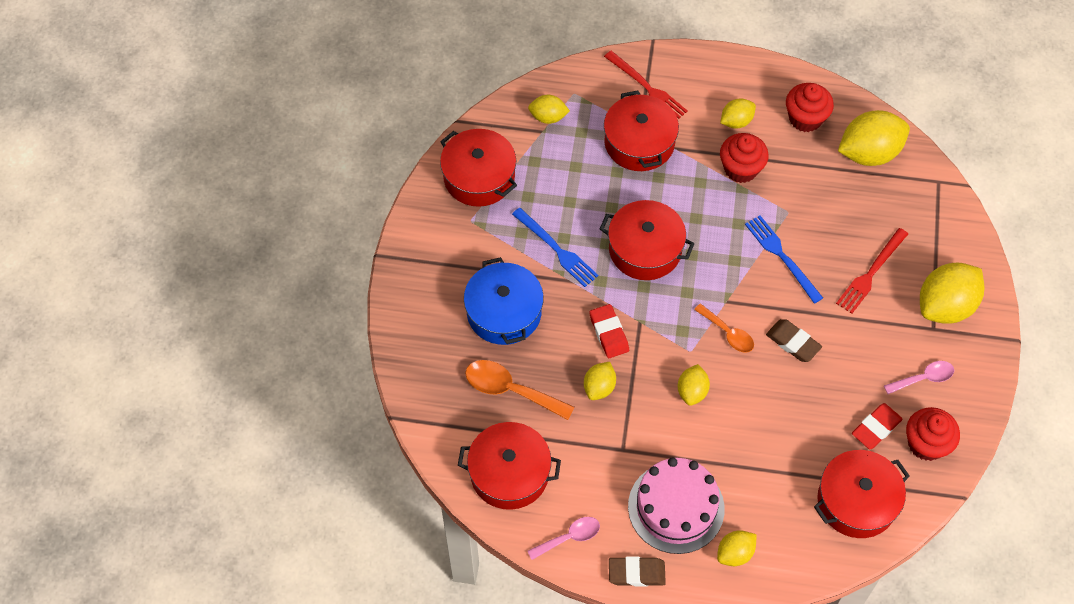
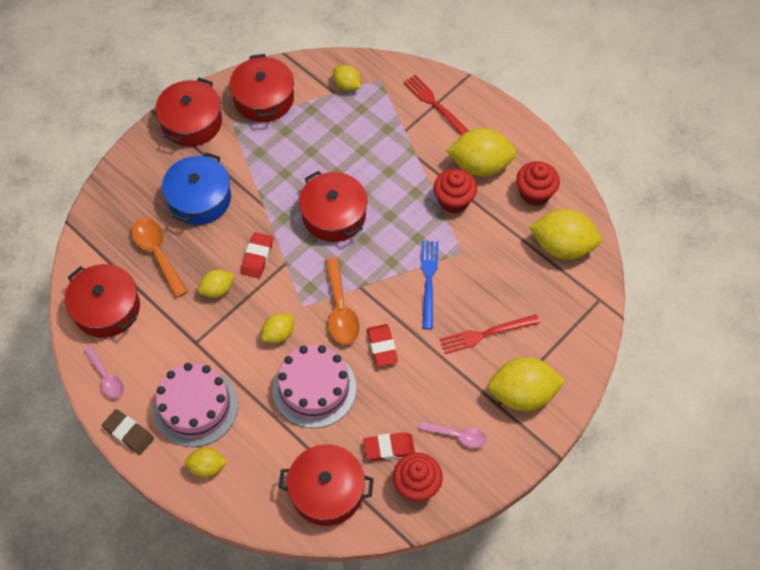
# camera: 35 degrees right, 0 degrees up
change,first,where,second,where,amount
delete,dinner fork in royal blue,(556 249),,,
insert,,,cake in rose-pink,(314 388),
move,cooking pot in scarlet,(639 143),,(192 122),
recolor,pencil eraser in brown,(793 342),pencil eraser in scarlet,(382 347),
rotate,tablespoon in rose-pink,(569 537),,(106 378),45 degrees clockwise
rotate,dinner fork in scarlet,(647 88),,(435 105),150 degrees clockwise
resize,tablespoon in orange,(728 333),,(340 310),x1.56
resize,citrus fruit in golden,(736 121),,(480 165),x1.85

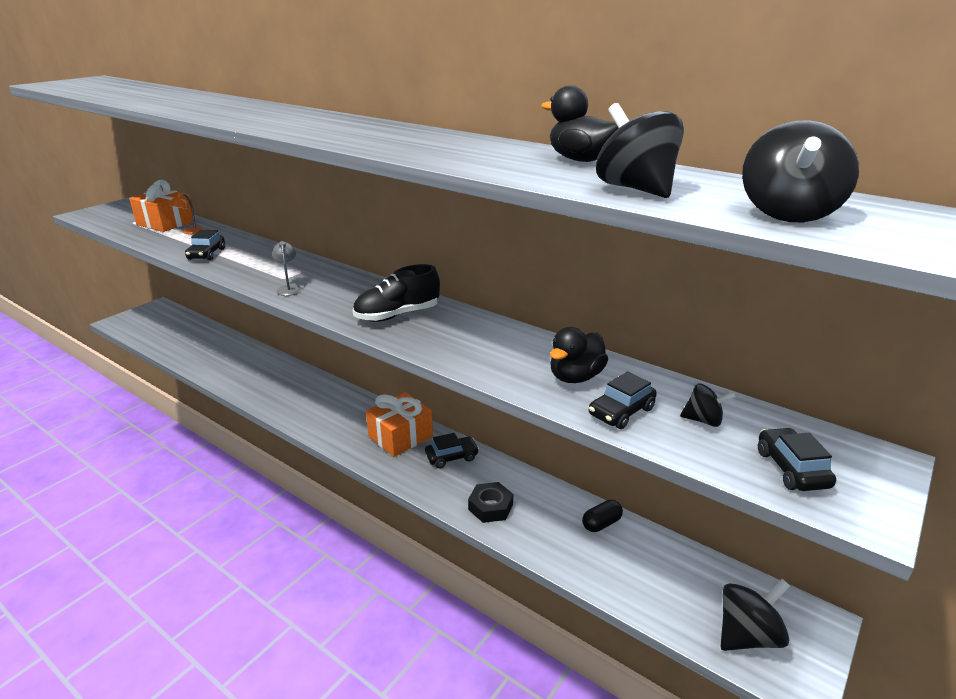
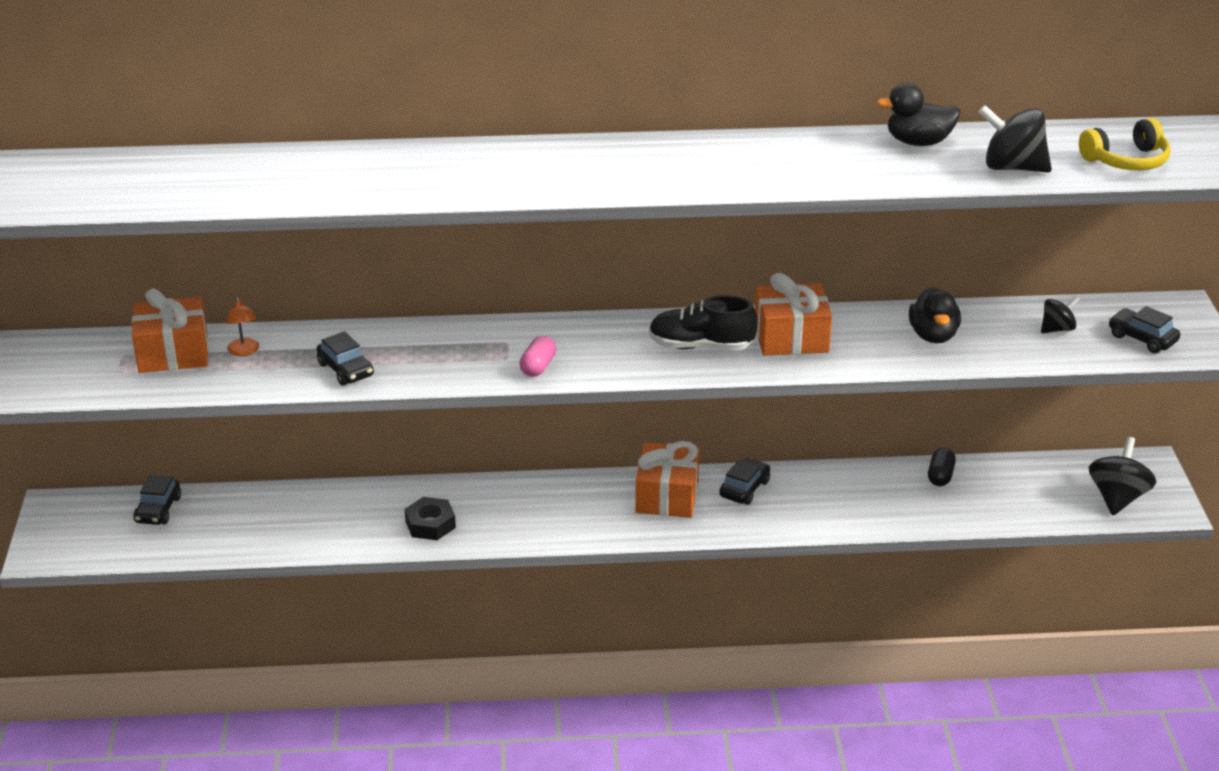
# camera: 40 degrees left, 5 degrees up
change,first,where,second,where,amount
insert,,,wrapped gift in orange,(791 338),
move,nut in jet-black,(490 507),,(430 524),
move,toy car in jet-black,(621 412),,(158 510),
replace,lamp in grey,(289 288),pill shape in rose-pink,(538 367),
replace,toy top in jet-black,(788 214),over-ear headphones in golden,(1126 160),
rotate,shoe in jet-black,(397 315),,(701 346),75 degrees clockwise

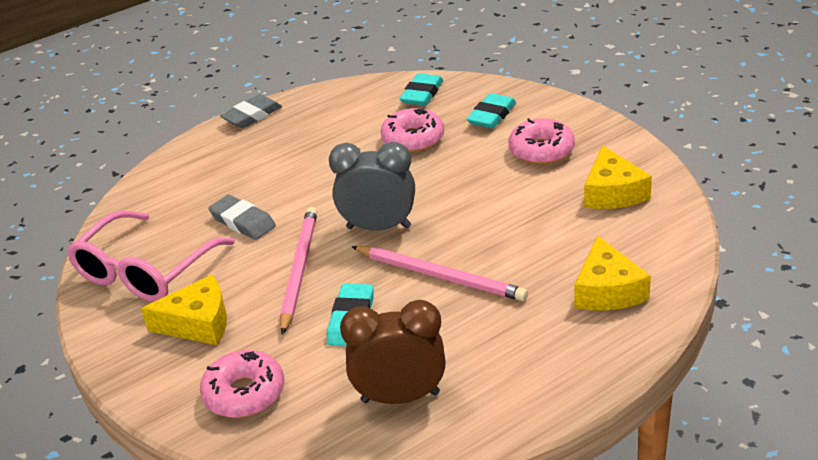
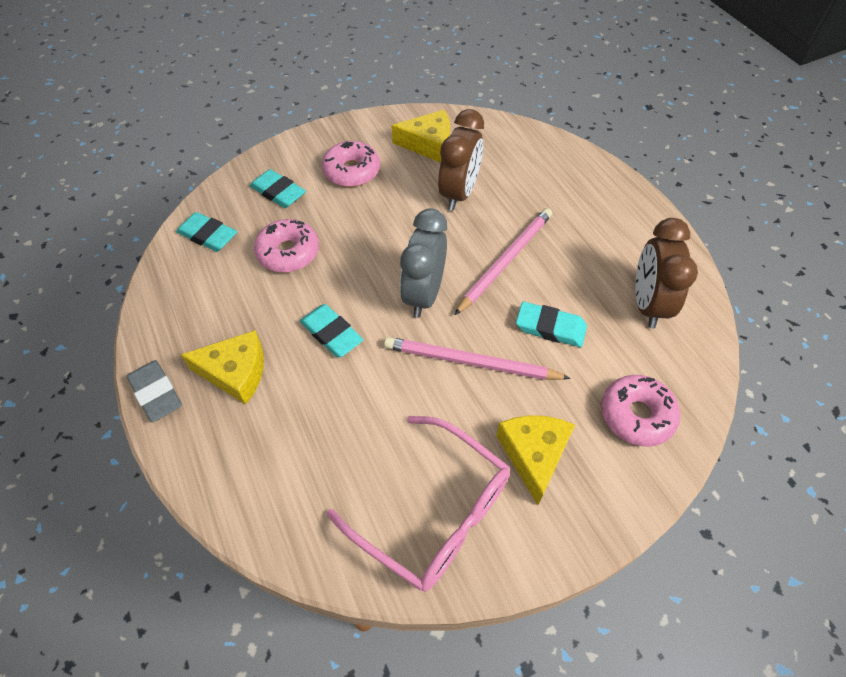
# camera: 85 degrees left, 20 degrees up
change,first,where,second,where,amount
delete,pencil eraser in grey,(243 221),,,
insert,,,pencil eraser in turquoise,(331 333),
insert,,,bedside clock in brown,(459 193),
move,cheese in golden,(607 290),,(236 372),

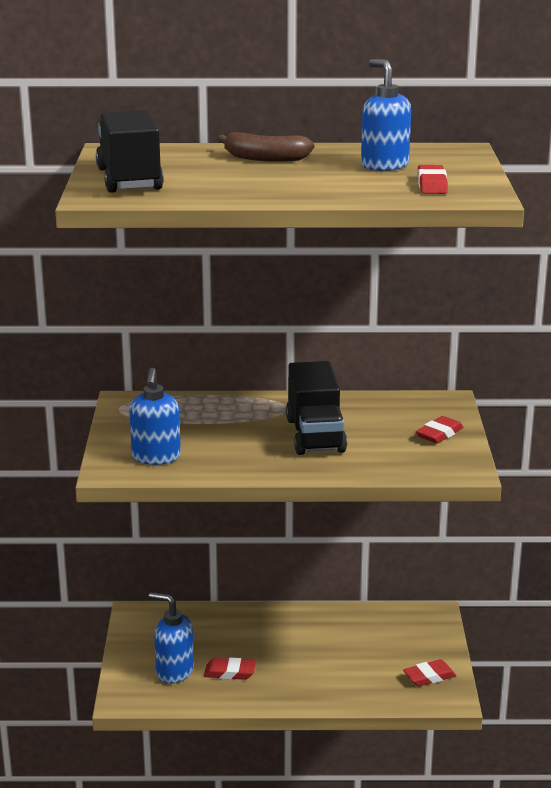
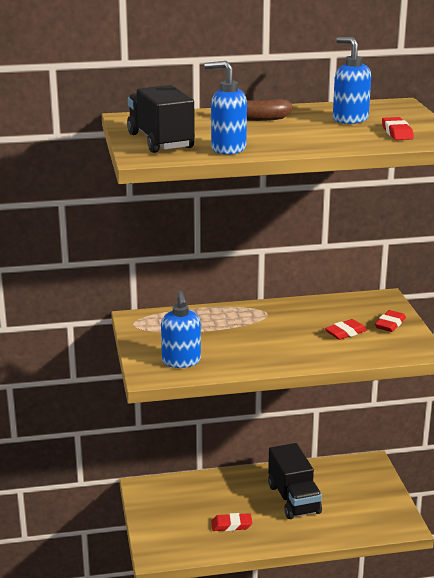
# camera: 10 degrees left, 0 degrees up
change,first,where,second,where,amount
move,pump bottle in royal blue,(174 671),,(228 149),
move,lorry in jet-black,(315 435),,(293 499),
move,pencil eraser in scarlet,(429 676),,(345 332),

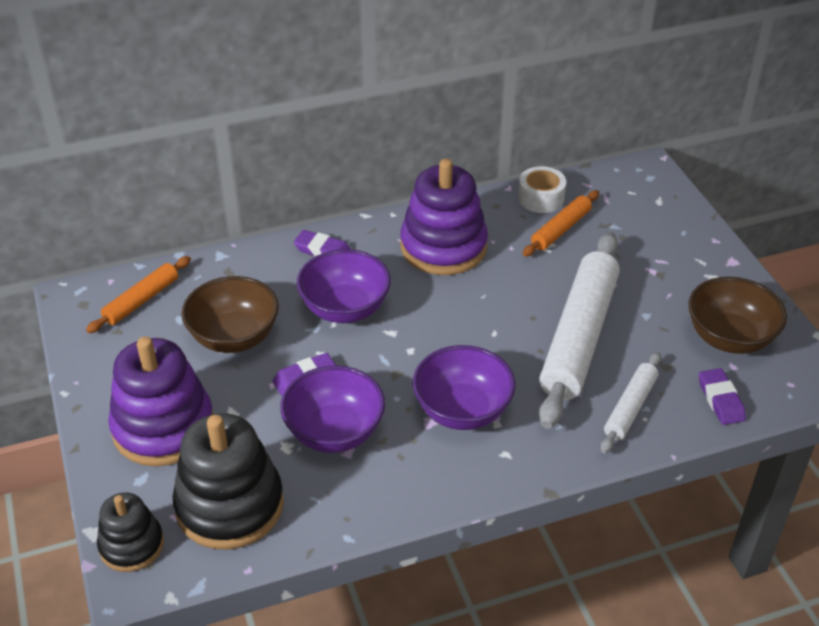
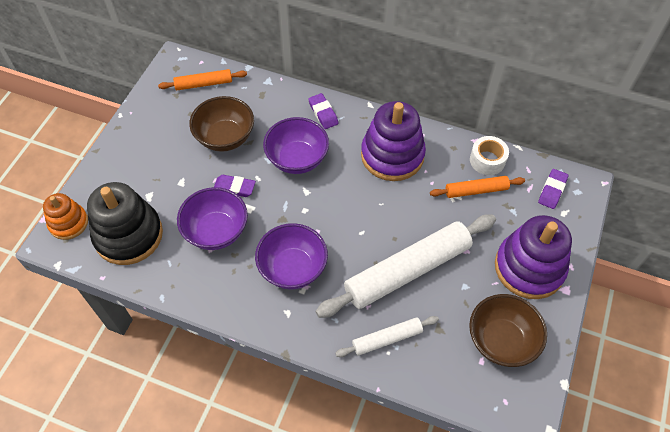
# camera: 40 degrees right, 15 degrees up
change,first,where,second,where,amount
move,stacking rings in royal purple,(163 427),,(529 268),
move,pencil eraser in royal purple,(720 400),,(552 190),
recolor,stacking rings in jet-black,(131 545),stacking rings in orange,(68 223),

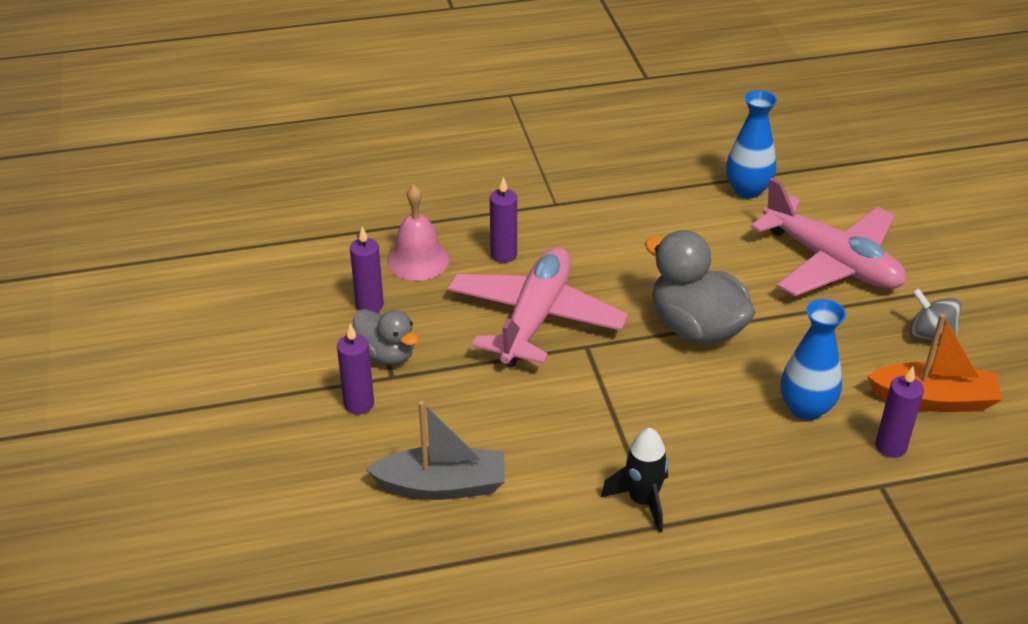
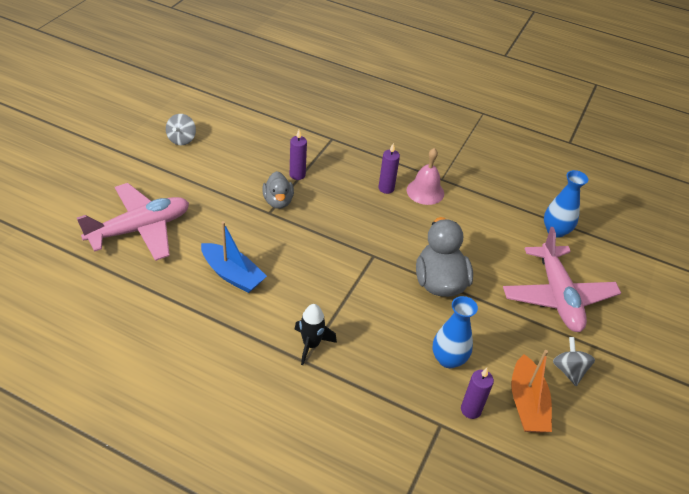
# camera: 35 degrees right, 5 degrees up
change,first,where,second,where,amount
delete,wax candle in royal purple,(359 404),,,
insert,,,toy top in grey,(182 139),
move,bell in rose-pink,(418 260),,(425 191),
move,aeroplane in rose-pink,(535 318),,(140 229),
recolor,boat in grey,(442 486),boat in royal blue,(232 275),
rotate,boat in orange,(933 399),,(527 404),45 degrees clockwise

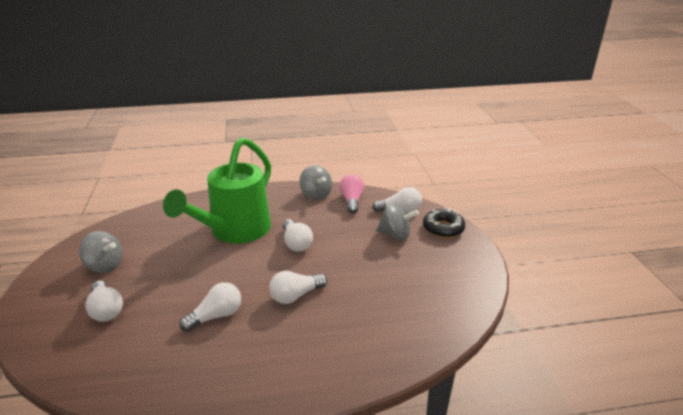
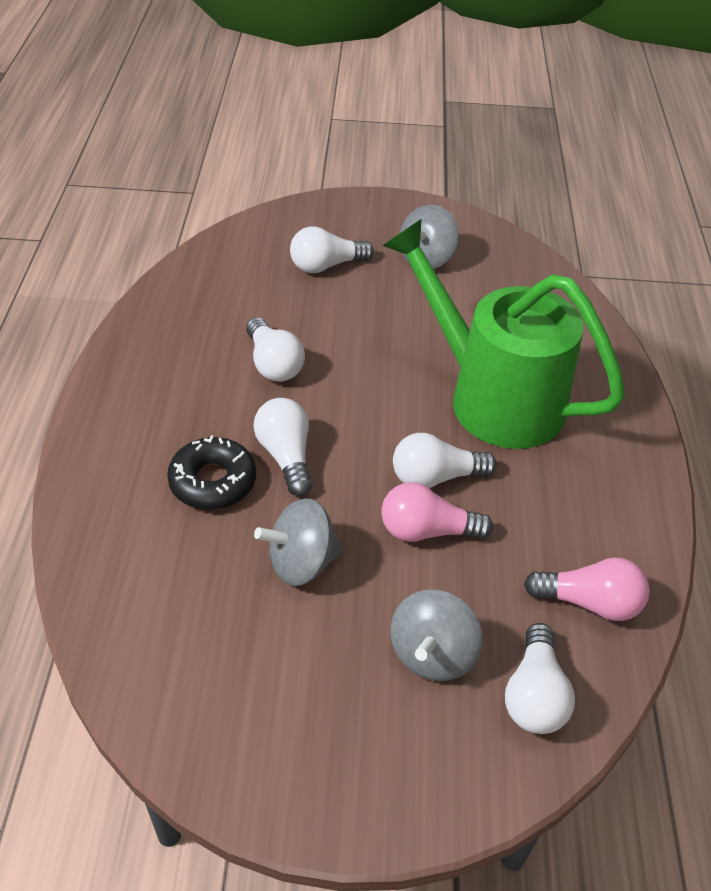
# camera: 100 degrees right, 15 degrees up
change,first,where,second,where,amount
insert,,,bulb in rose-pink,(427 531),
move,toy top in grey,(316 195),,(301 563),
move,doughnut in jet-black,(443 228),,(213 481),

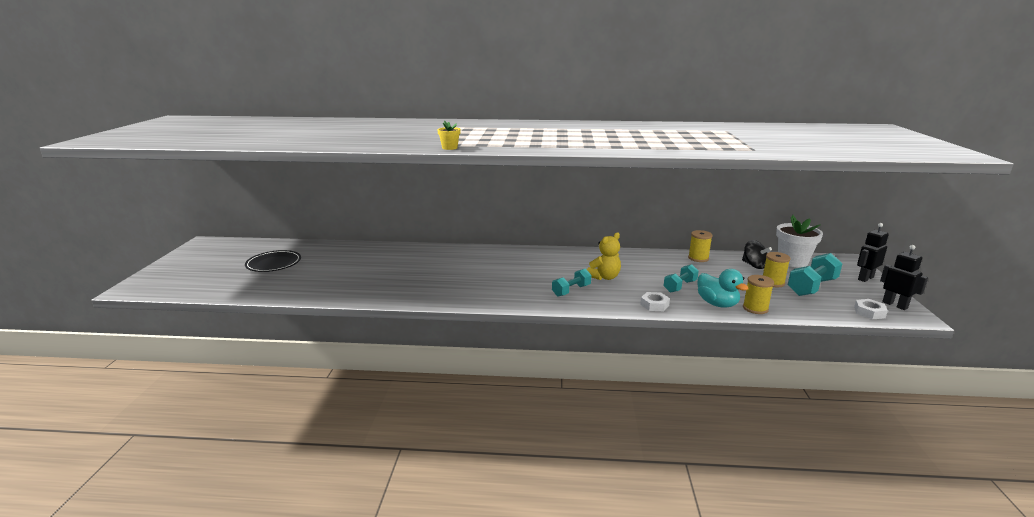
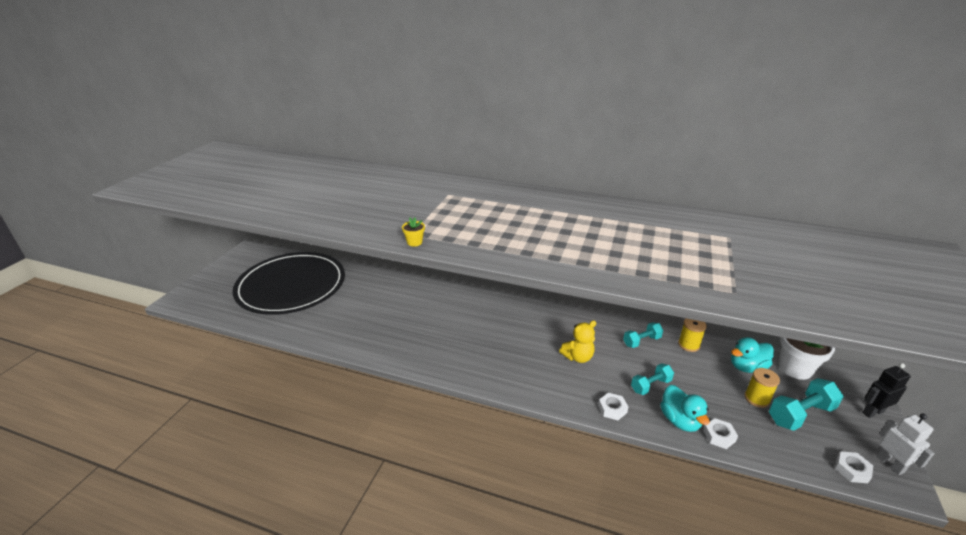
# camera: 15 degrees right, 10 degrees up
change,first,where,second,where,amount
move,free weight in turquoise,(571 290),,(641 341),
replace,toy top in jet-black,(754 265),duck in turquoise,(747 367),
replace,bobbin in golden,(755 308),nut in white,(719 436),
recolor,robot figure in jet-black,(895 305),robot figure in white,(890 464),
resize,plate in jet-black,(273 263),,(291 286),x2.30

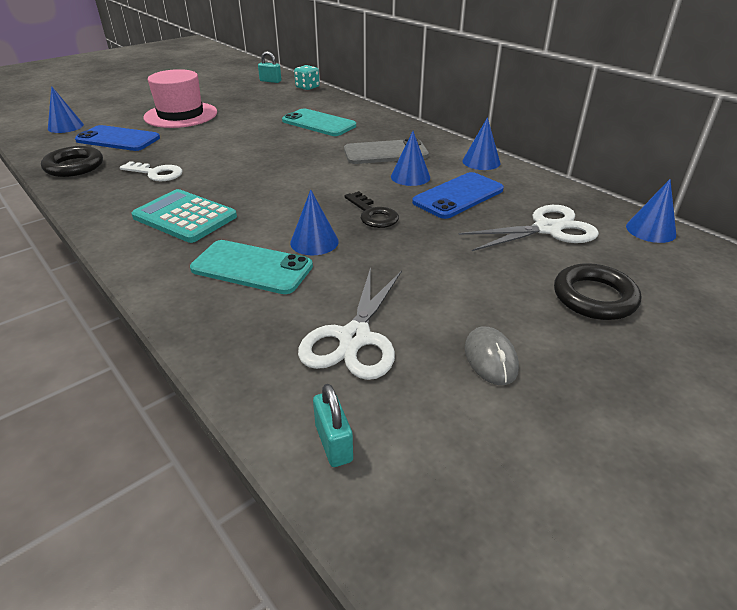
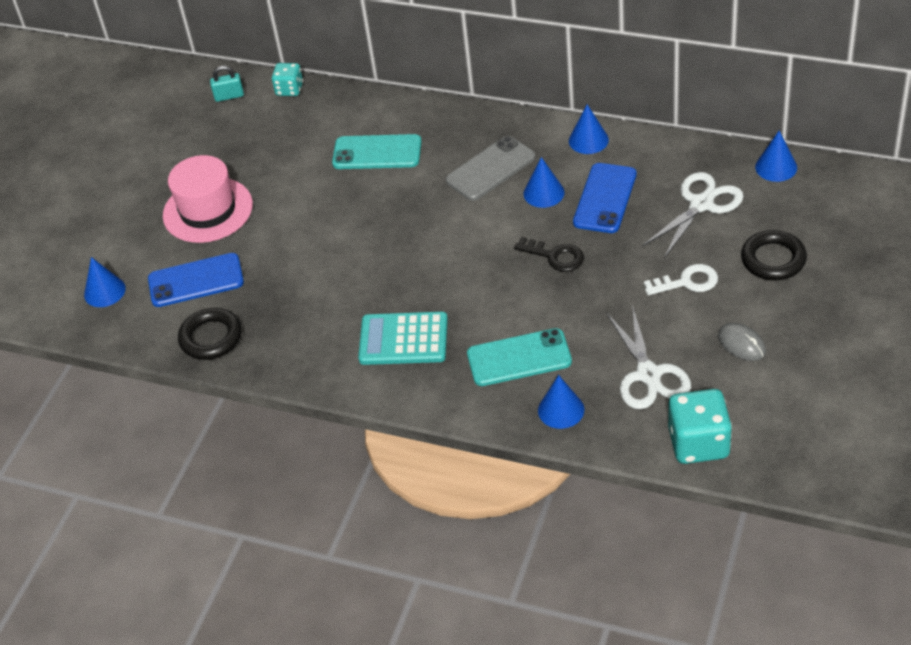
# camera: 25 degrees left, 10 degrees up
change,first,where,second,where,amount
move,key in white,(156 173),,(687 282),
move,cone in royal blue,(314 242),,(561 410),
replace,lock in turquoise,(333 443),game die in turquoise,(698 443),

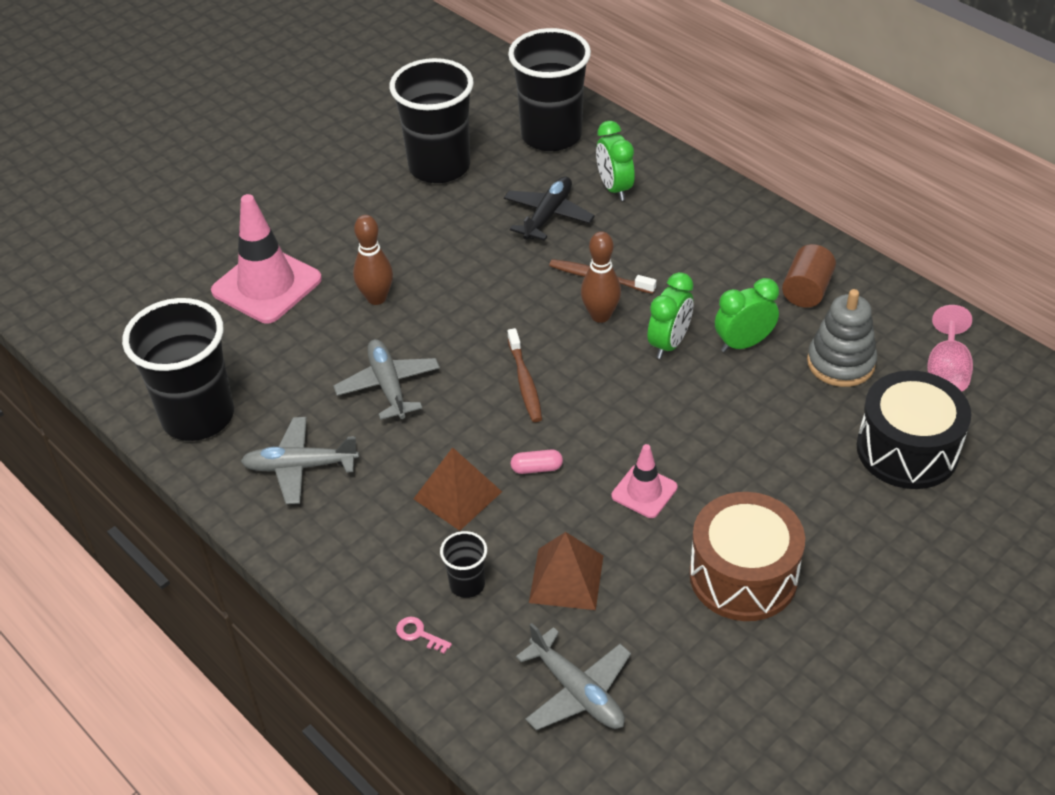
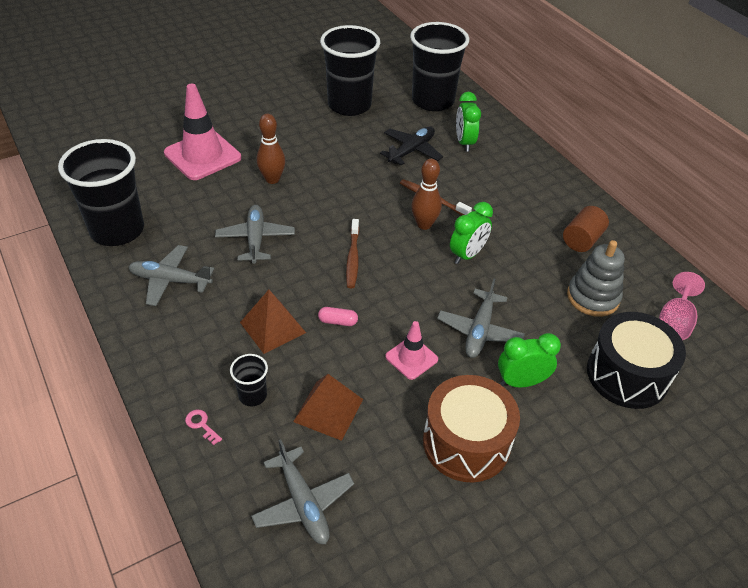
# camera: 10 degrees right, 0 degrees up
change,first,where,second,where,amount
insert,,,aeroplane in grey,(479 330),
move,bedside clock in emerald,(743 344),,(521 382),

